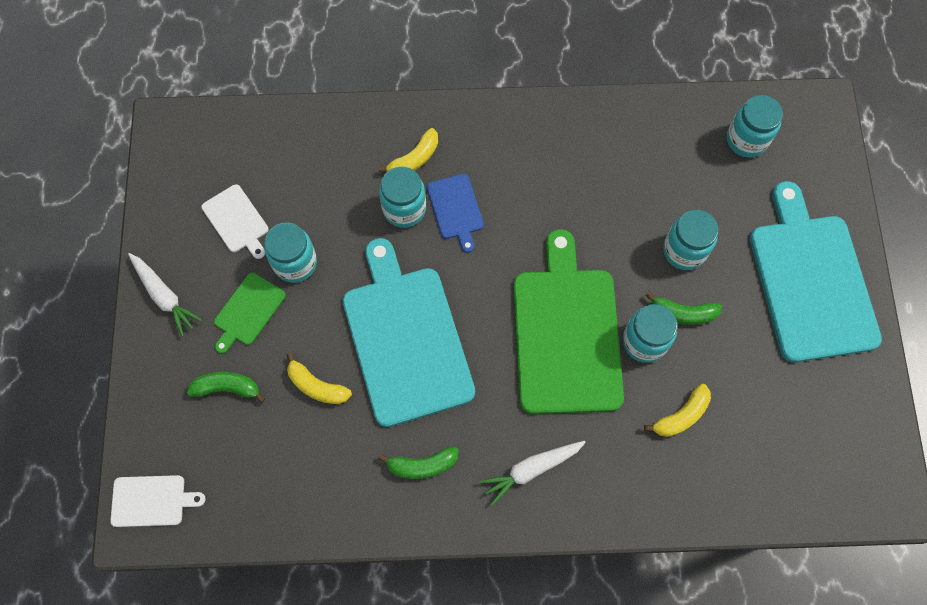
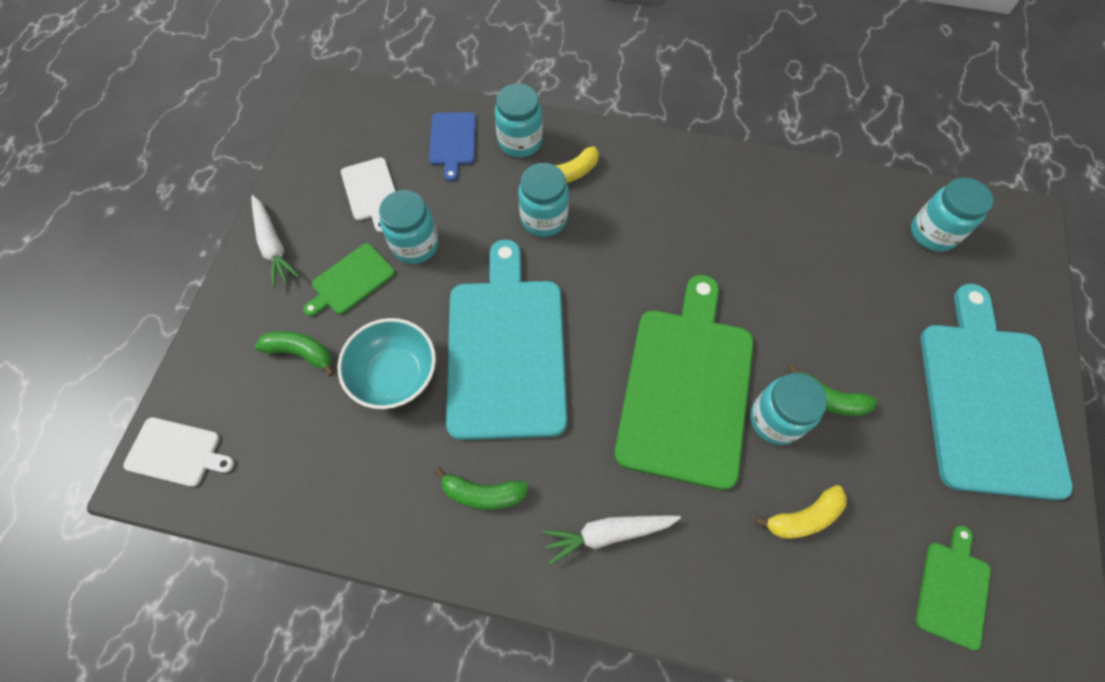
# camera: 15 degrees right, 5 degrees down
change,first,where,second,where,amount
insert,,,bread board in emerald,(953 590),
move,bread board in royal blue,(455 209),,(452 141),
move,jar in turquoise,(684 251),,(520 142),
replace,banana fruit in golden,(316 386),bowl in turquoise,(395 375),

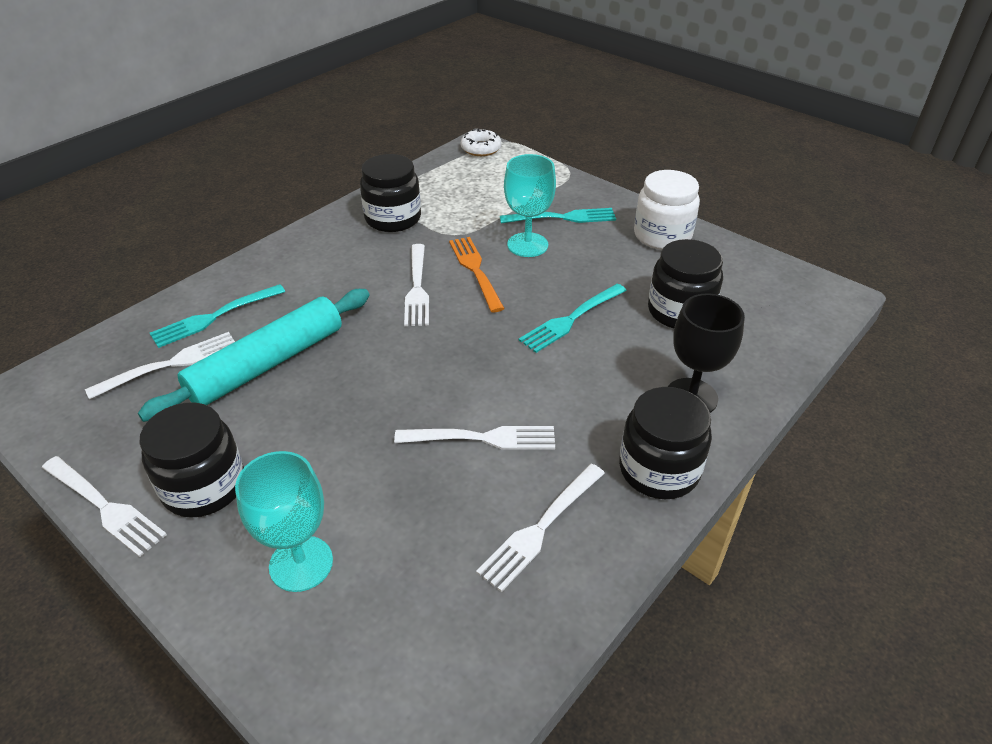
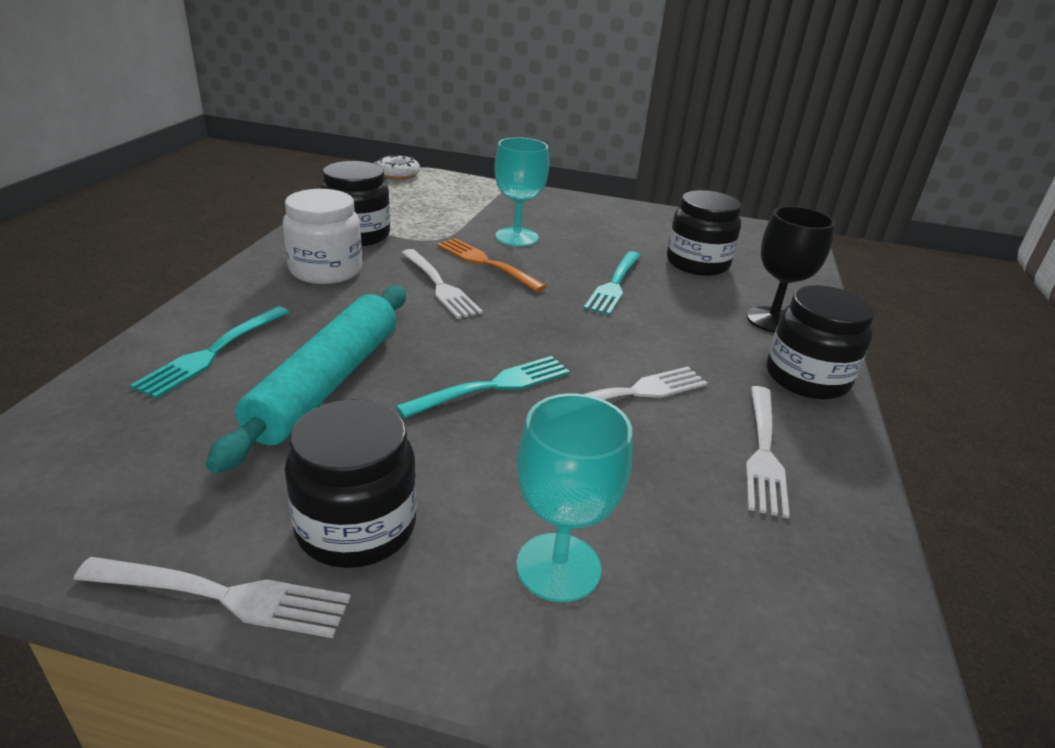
# camera: 30 degrees left, 10 degrees down
change,first,where,second,where,amount
delete,dinner fork in white,(169 365),,,
move,dinner fork in turquoise,(562 218),,(492 387),
move,jar in white,(662 236),,(326 270),

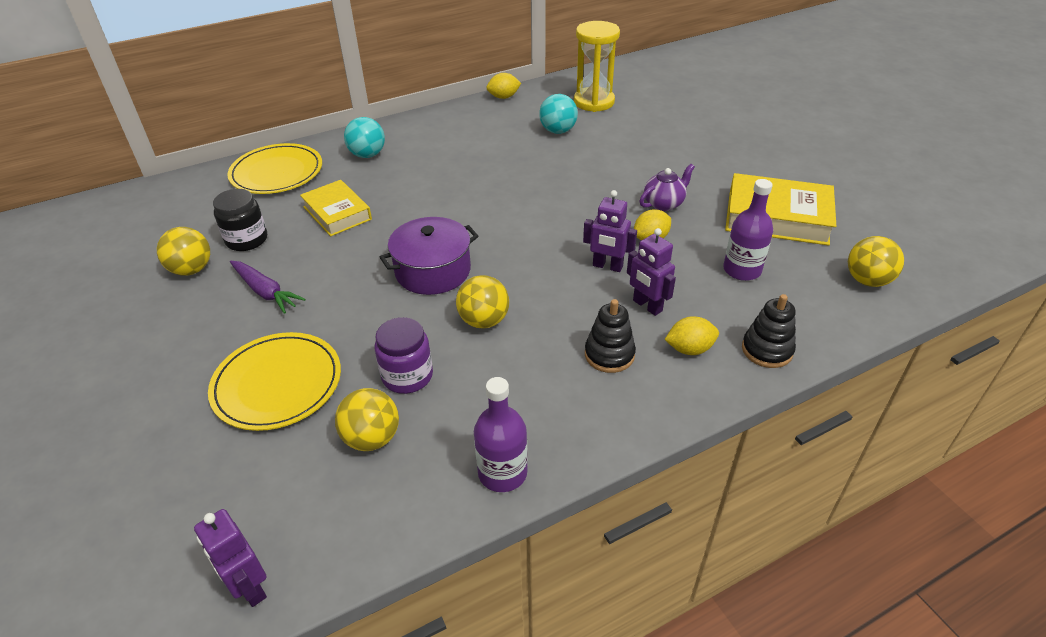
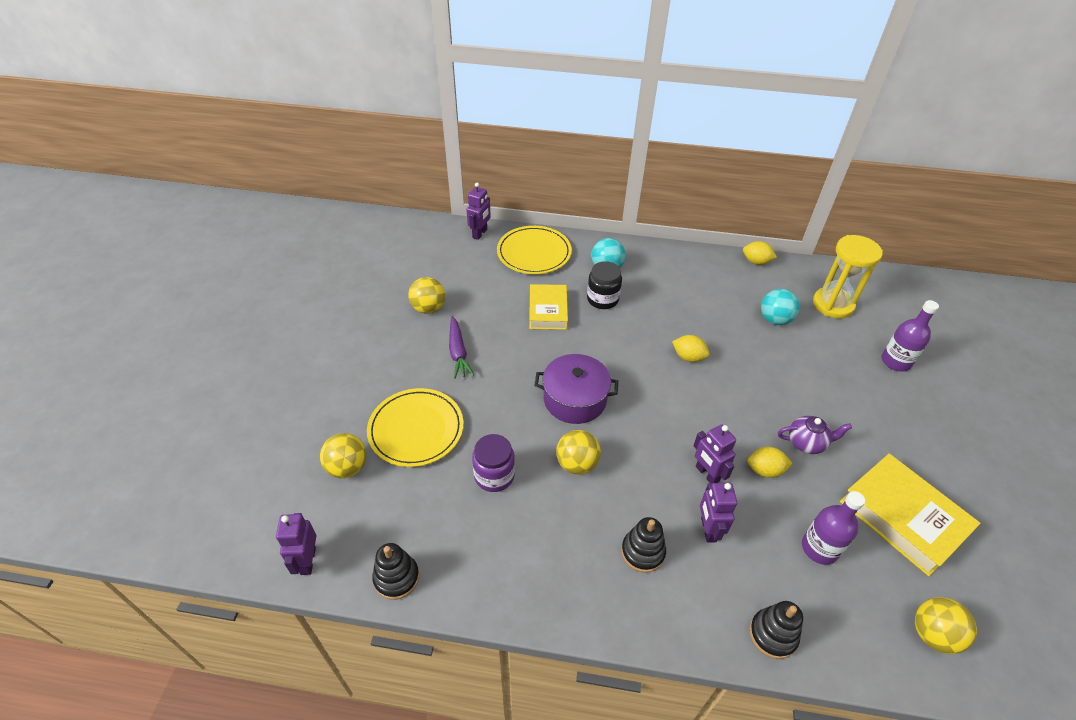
# camera: 35 degrees right, 5 degrees up
change,first,where,second,where,amount
insert,,,stacking rings in jet-black,(396 578),
insert,,,robot figure in royal purple,(480 234),
move,jar in jet-black,(247 240),,(602 299),
move,sphere in golden,(372 438),,(347 467),
move,flask in royal purple,(502 473),,(895 361),
move,citrus fruit in golden,(689 349),,(688 357),

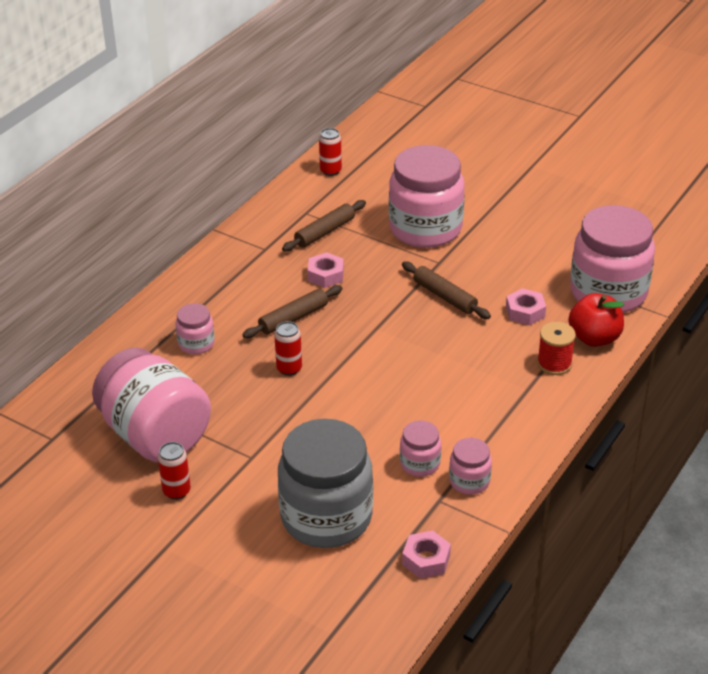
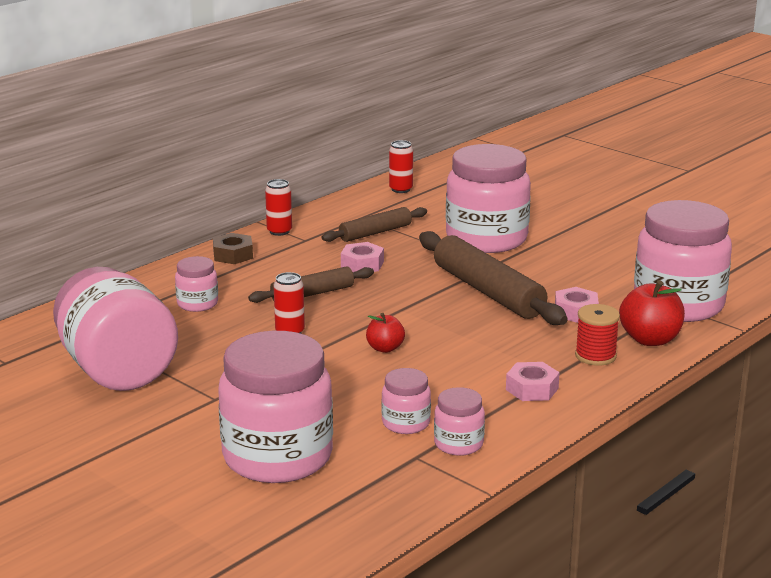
# camera: 10 degrees right, 15 degrees down
change,first,where,second,where,amount
insert,,,nut in brown,(233 255),
insert,,,toy apple in scarlet,(385 348),
move,soda can in scarlet,(176 491),,(279 231),
move,nut in rose-pink,(426 560),,(532 389),
recolor,jar in grey,(326 517),jar in rose-pink,(277 457),
resize,dough roller in brown,(444 296),,(488 292),x1.73

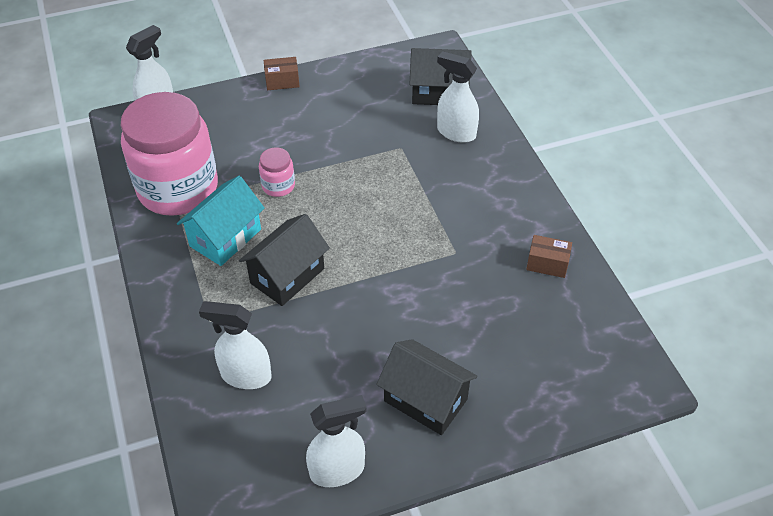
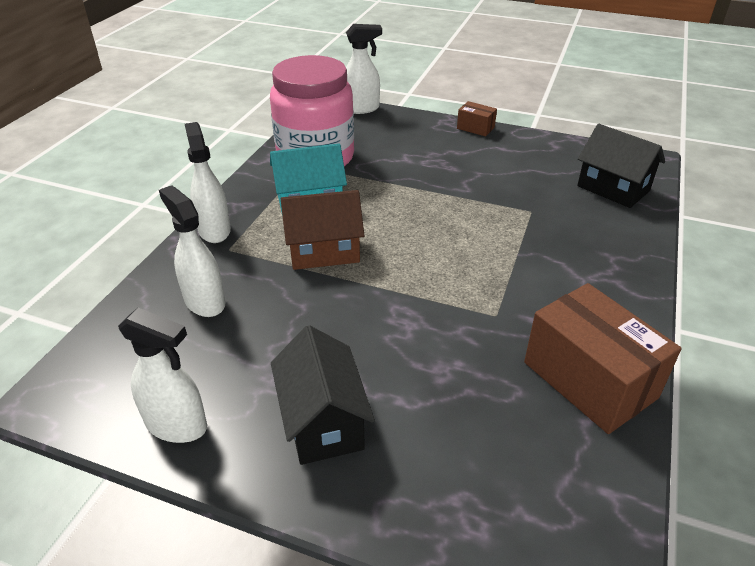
# camera: 40 degrees right, 10 degrees down
change,first,where,second,where,amount
delete,jar in rose-pink,(278 186),,,
move,spray cleaner in white,(456 132),,(214 230),
recolor,house in jet-black,(287 276),house in brown,(324 251),
resize,parcel in brown,(547 264),,(589 380),x2.13

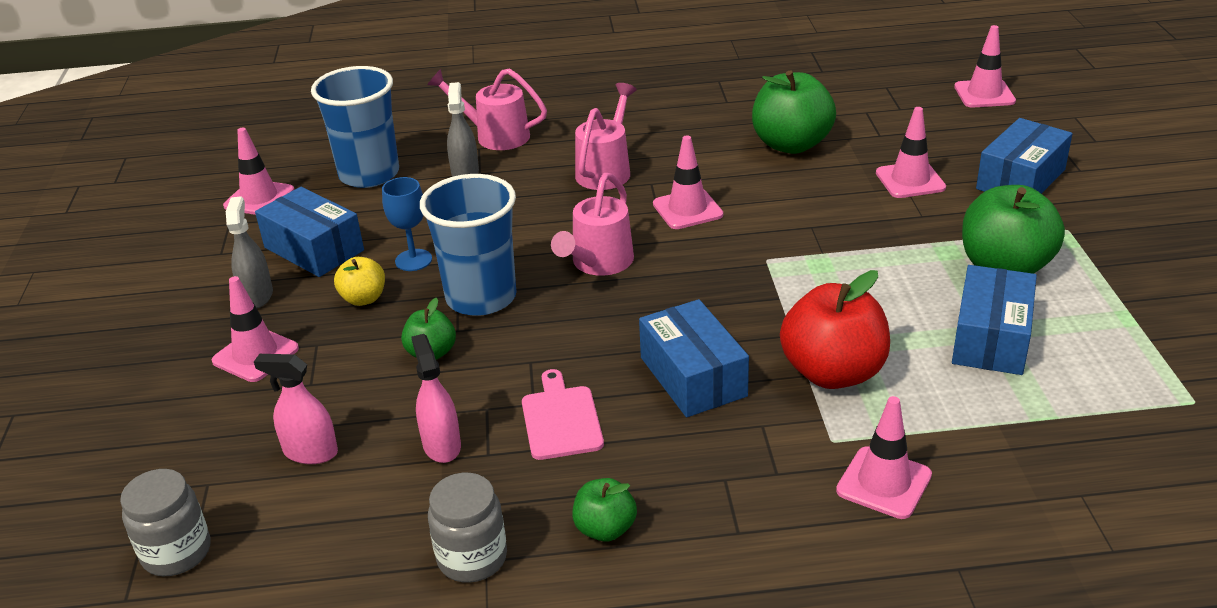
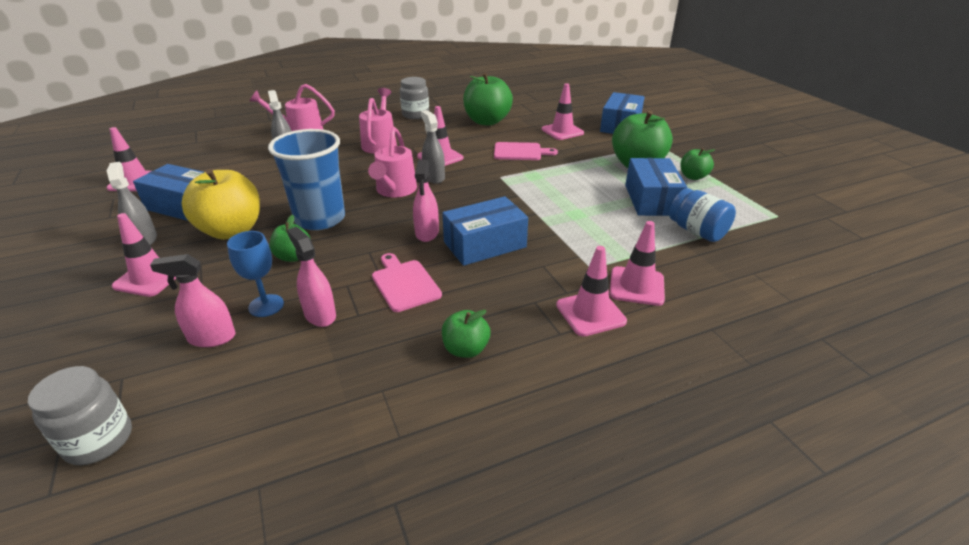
# camera: 20 degrees left, 0 degrees up
change,first,where,second,where,amount
delete,cup in royal blue,(369 174),,,
delete,toy apple in scarlet,(833 373),,,
insert,,,spray cleaner in rose-pink,(427 233),
insert,,,spray cleaner in grey,(434 177),
insert,,,bread board in rose-pink,(520 152),
insert,,,jar in royal blue,(697 231),
insert,,,toy apple in emerald,(693 177),
move,wine glass in royal blue,(413 260),,(266 305),
move,jar in grey,(472 558),,(415 115),
move,traffic cone in rose-pink,(984 94),,(590 313),
rotate,parcel in royal blue,(693 376),,(484 244),75 degrees counterclockwise
resize,toy apple in golden,(363 299),,(231 230),x1.91

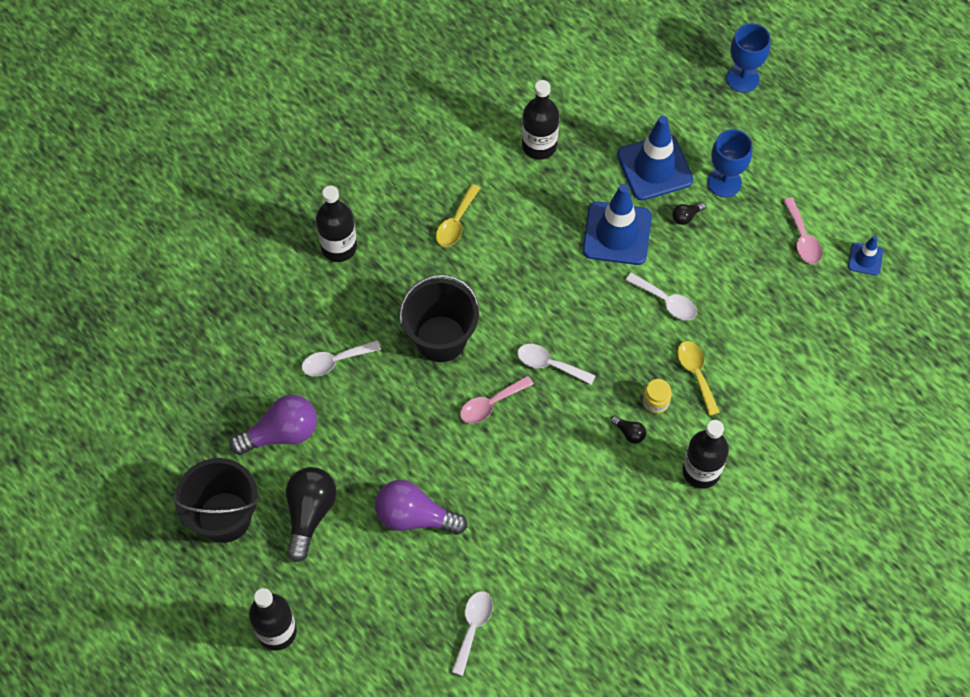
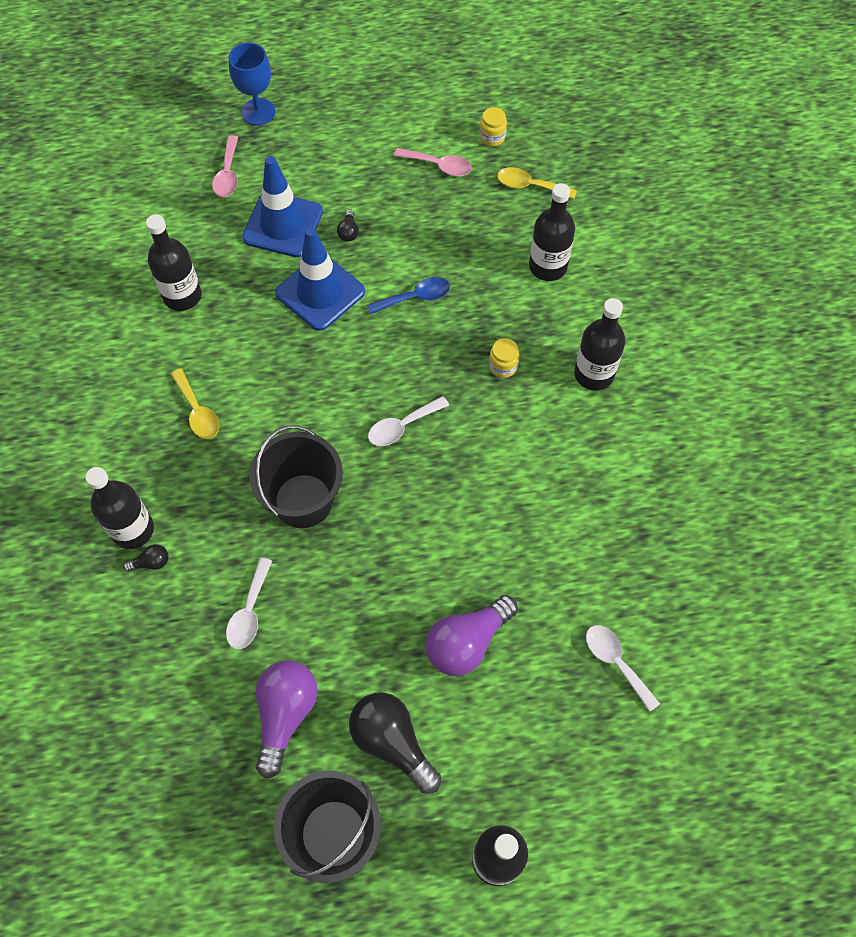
# camera: 55 degrees left, 0 degrees up
change,first,where,second,where,amount
delete,wine glass in royal blue,(724 182),,,
insert,,,flask in jet-black,(548 266),
move,tablespoon in rose-pink,(490 404),,(228 174),
move,bulb in jet-black,(629 433),,(151 562),
move,tablespoon in golden,(696 373),,(529 186),
replace,traffic cone in royal blue,(865 259),jar in golden,(492 137),
recolor,tablespoon in white,(666 301),tablespoon in royal blue,(415 297),

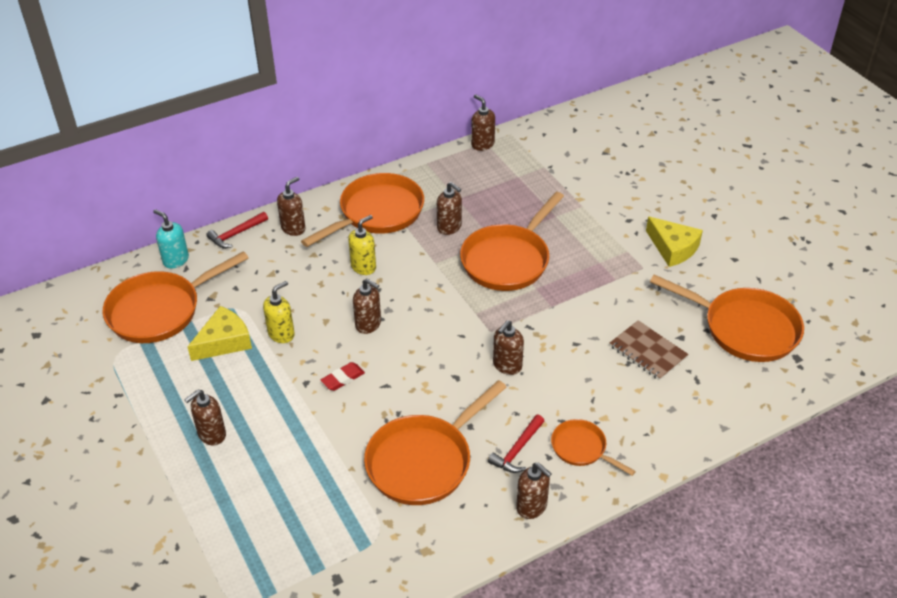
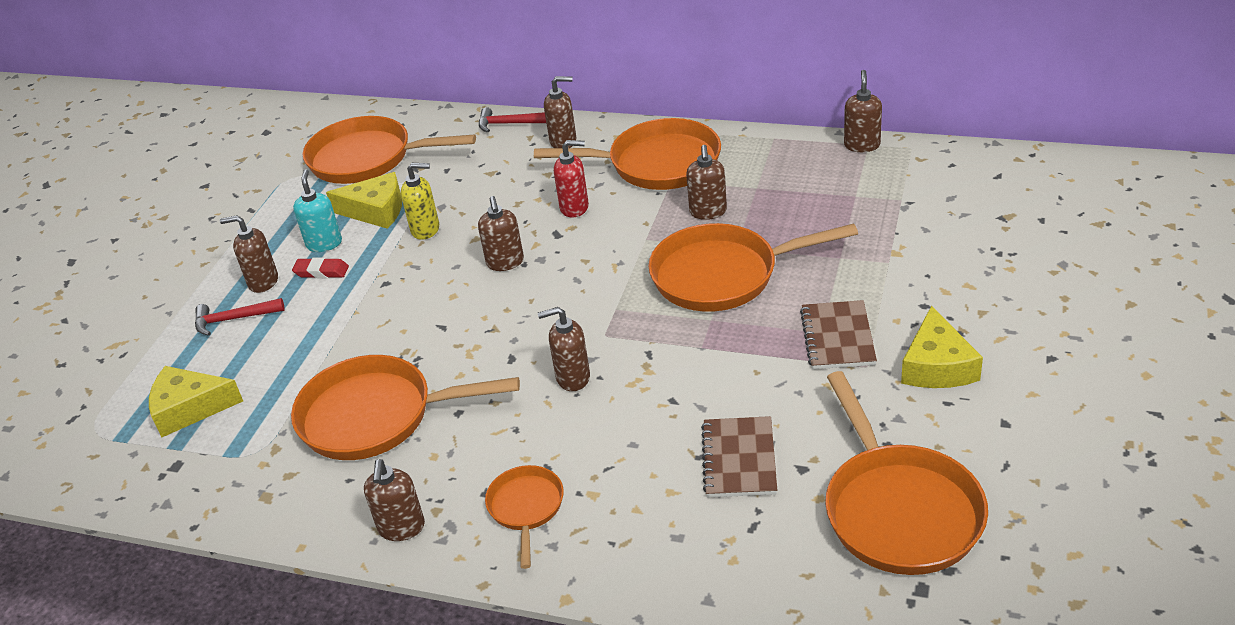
# camera: 50 degrees right, 5 degrees down
change,first,where,second,where,amount
insert,,,cheese in golden,(189 408),
insert,,,notebook in brown,(838 337),
move,pump bottle in turquoise,(175 260),,(324 243),
move,pencil eraser in scarlet,(343 379),,(321 271),
move,claw hammer in scarlet,(517 450),,(234 319),
recolor,pump bottle in golden,(363 267),pump bottle in scarlet,(575 208),

